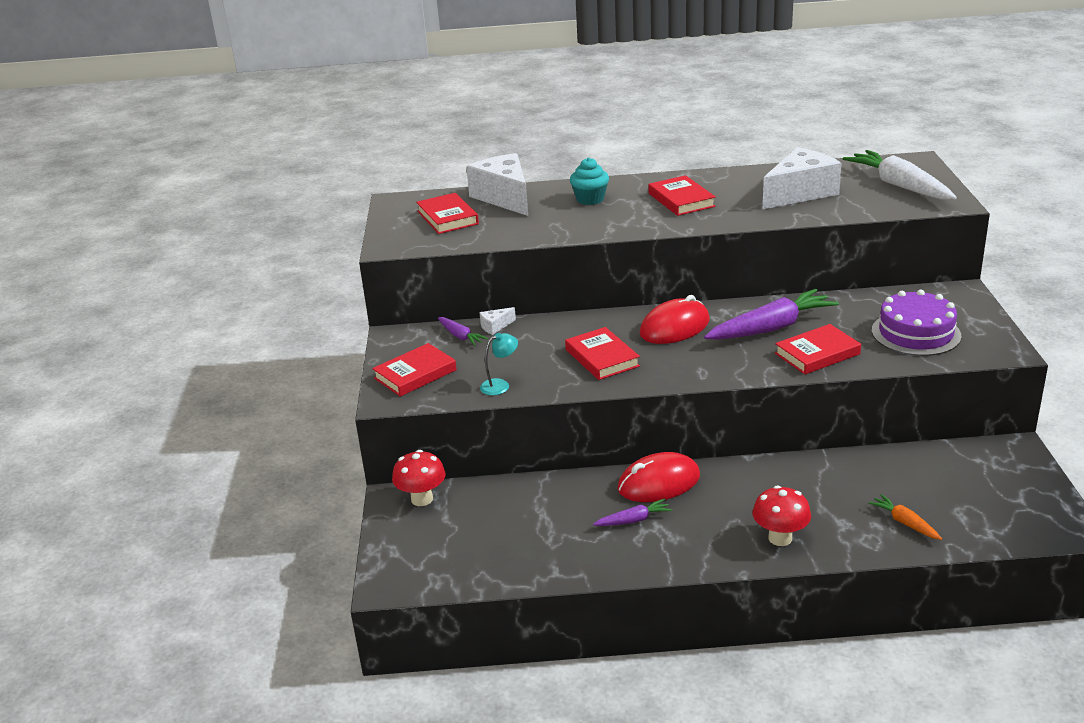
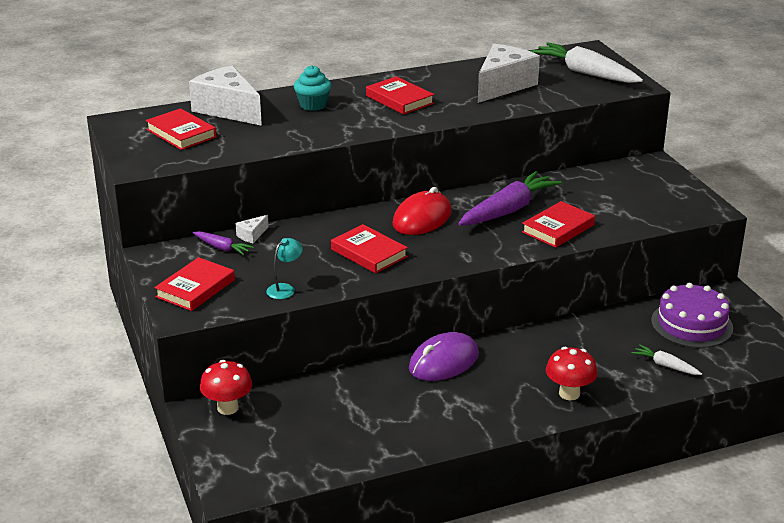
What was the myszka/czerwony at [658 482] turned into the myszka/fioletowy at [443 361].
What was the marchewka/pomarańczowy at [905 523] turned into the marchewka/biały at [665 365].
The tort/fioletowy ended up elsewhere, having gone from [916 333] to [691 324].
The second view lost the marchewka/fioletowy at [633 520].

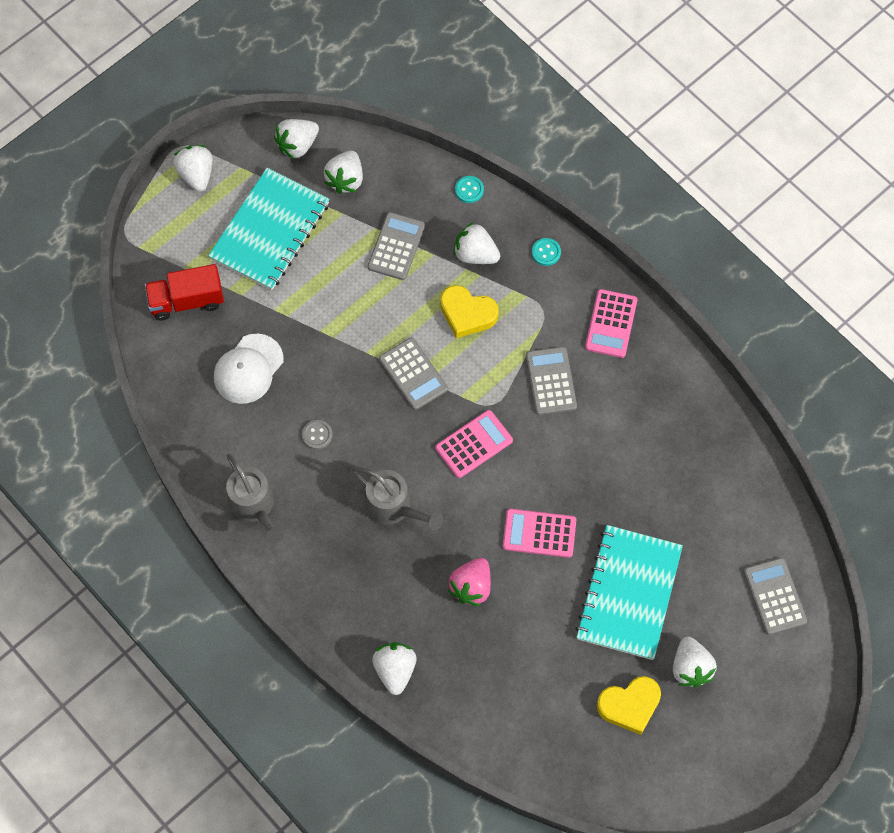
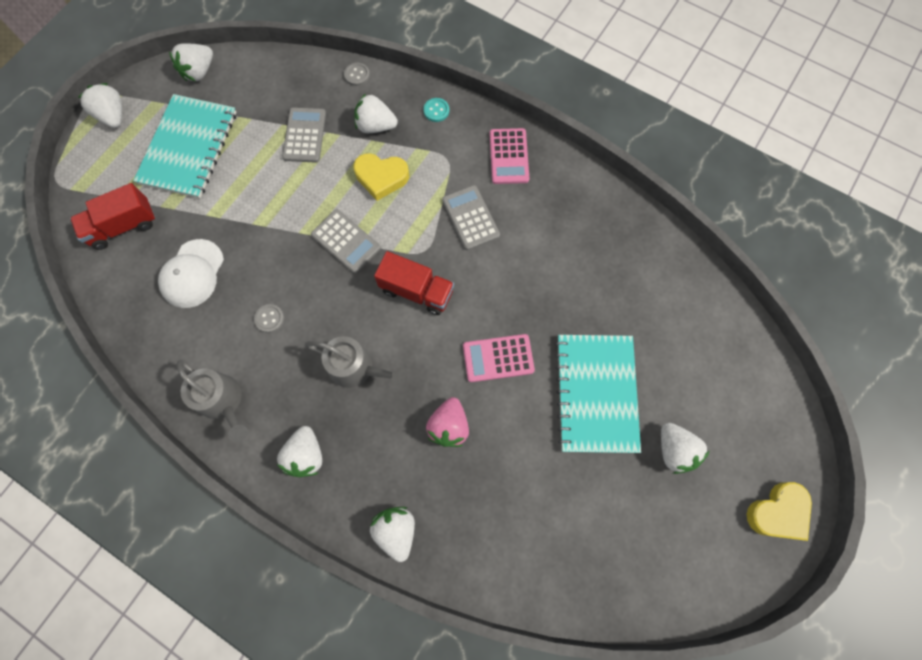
The truskawka/biały ended up elsewhere, having gone from [345 179] to [306 455].
What was the guzik/turkusowy at [469 190] turned into the guzik/szary at [357 75].
Where the kalkulator/różowy stood at [474 444], the ciężarówka/czerwony came to stand at [416 291].
The serce/żółty ended up elsewhere, having gone from [629 705] to [778 512].
The second view lost the kalkulator/szary at [774 596].

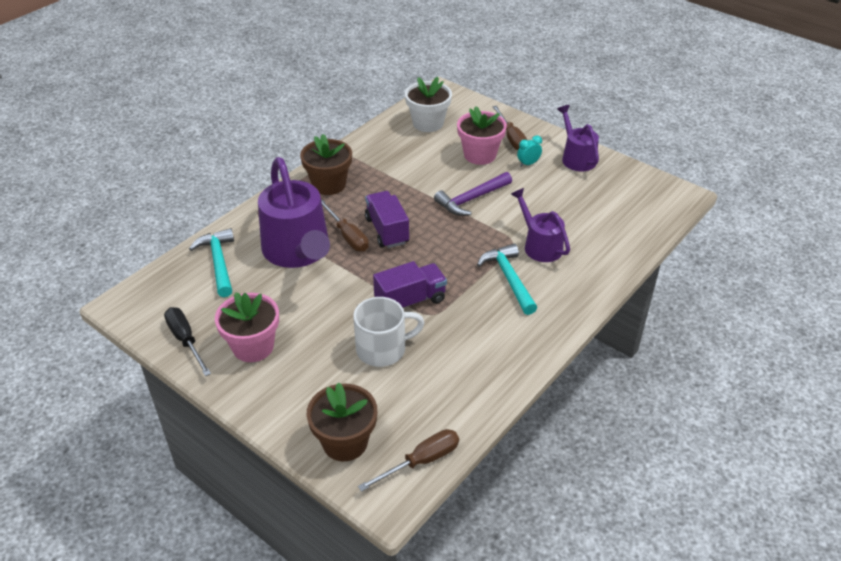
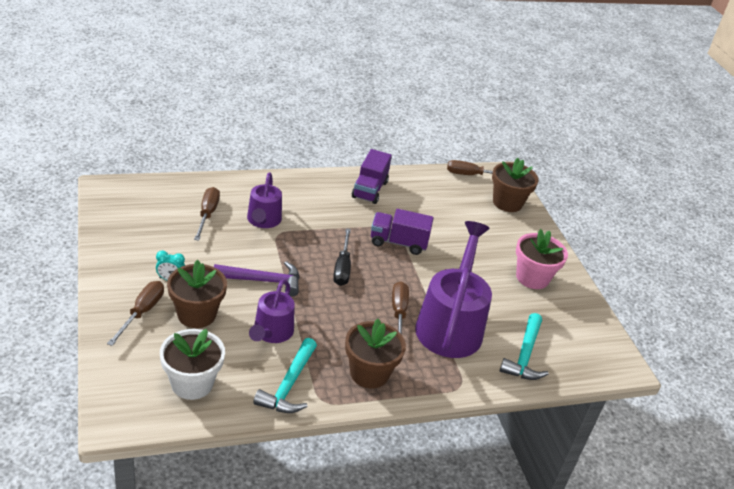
What was the doniczka/różowy at [480 155] turned into the doniczka/brązowy at [196 314].
The second view gained the śrubokręt/brązowy at [207 214].
The konewka/fioletowy ended up elsewhere, having gone from [576 157] to [271 333].
The młotek/turkusowy ended up elsewhere, having gone from [509 278] to [289 385].
The śrubokręt/czarny ended up elsewhere, having gone from [185 340] to [342 268].
The ciężarówka/fioletowy ended up elsewhere, having gone from [387 230] to [369 190].
The second view lost the kubek/biały at [383 349].

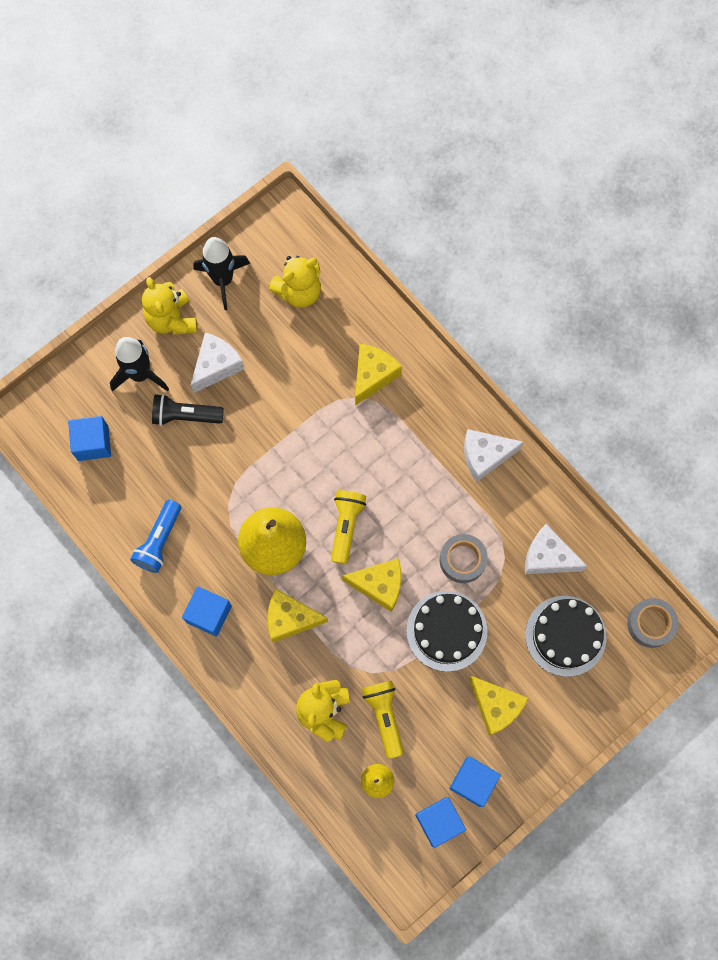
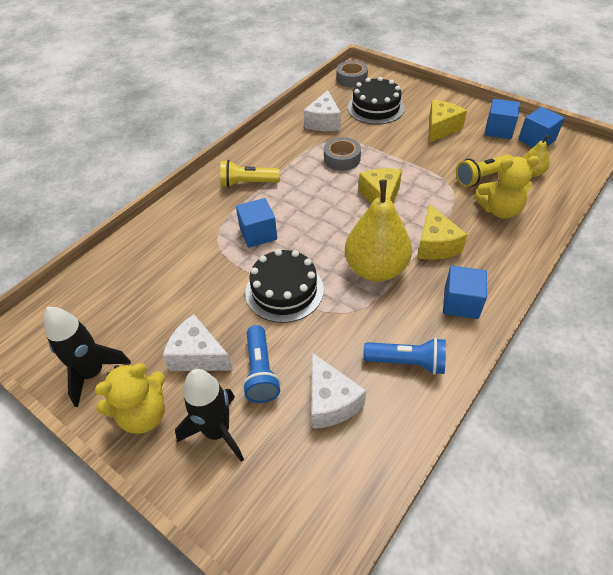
The latarka/żółty ended up elsewhere, having gone from [346 526] to [248 183].
The sześcian/niebieski ended up elsewhere, having gone from [93 443] to [258 233].
What was the latarka/czarny at [185 415] turned into the latarka/niebieski at [260 372].
The tort/czarny ended up elsewhere, having gone from [446 631] to [284 290].
The ser/biały ended up elsewhere, having gone from [485 456] to [330 402].
The second view lost the miś/żółty at [299 291].
The second view lost the ser/żółty at [373 375].

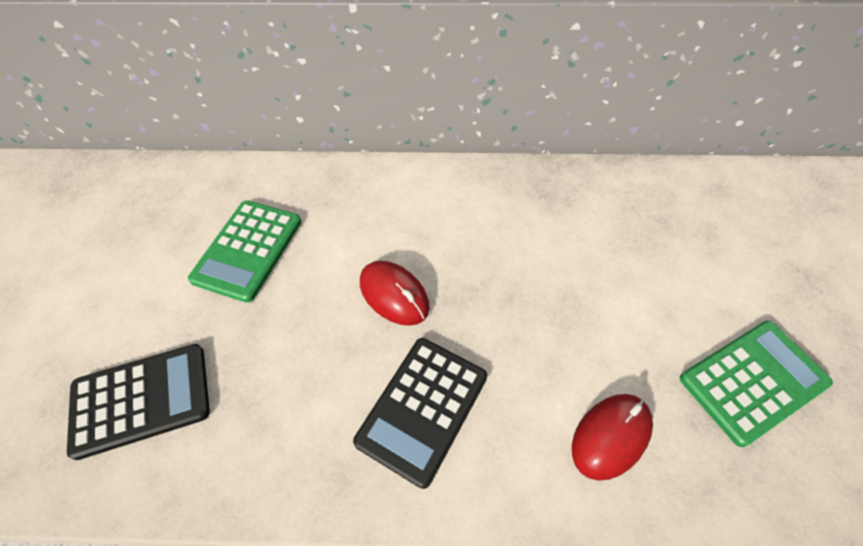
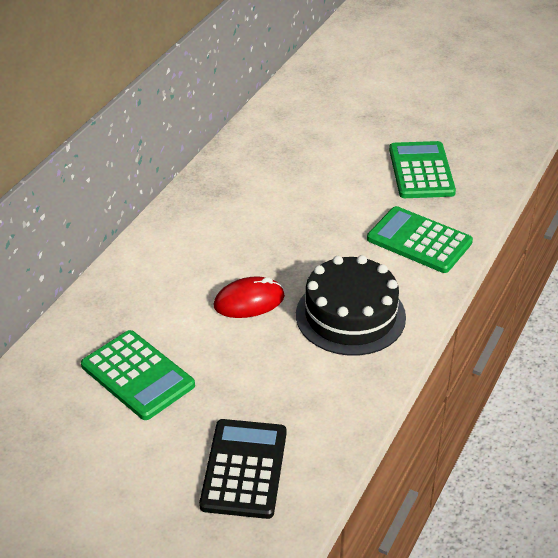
Where the kalkulator/czarny stood at [422 409], the tort/czarny came to stand at [350 315].
Where the myszka/czerwony stood at [611 436], the kalkulator/zielony came to stand at [419 241].

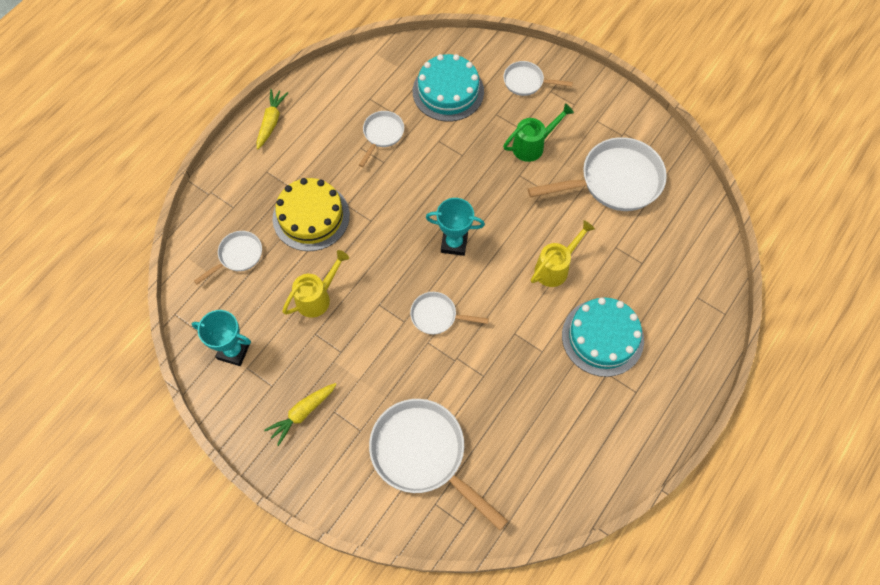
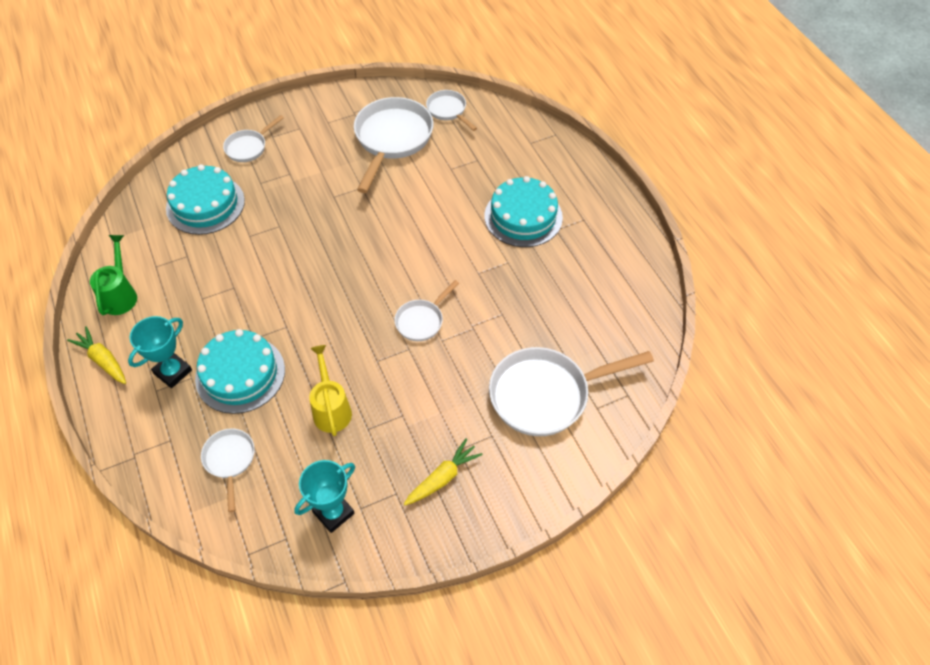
The konewka/zielony ended up elsewhere, having gone from [532 146] to [120 295].
The puchar/turkusowy ended up elsewhere, having gone from [454 243] to [173 372].
What was the tort/żółty at [311 216] turned into the tort/turkusowy at [240 374].
The marchewka/żółty at [302 413] ended up facing another way, 120 degrees counterclockwise from before.
The patelnia/biały ended up elsewhere, having gone from [382 135] to [448 110].
The second view lost the konewka/żółty at [555 268].

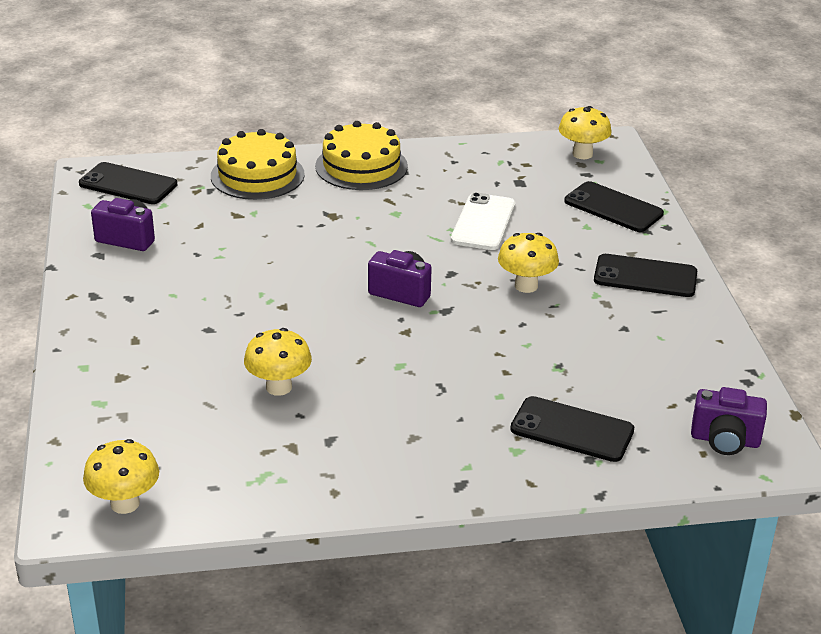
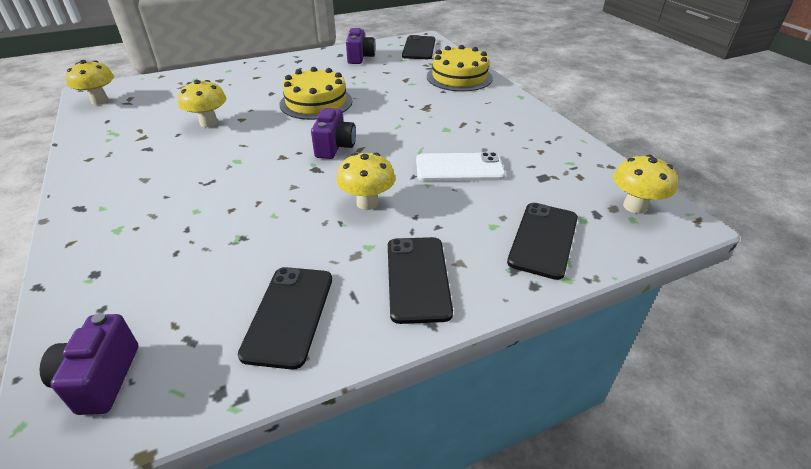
The telefon/czarny ended up elsewhere, having gone from [572 430] to [289 315].
The tort/żółty ended up elsewhere, having gone from [361 166] to [316 102].

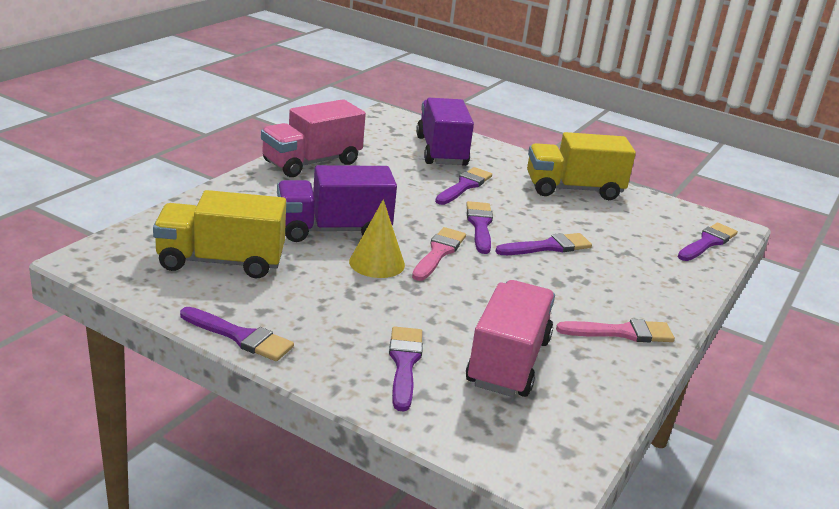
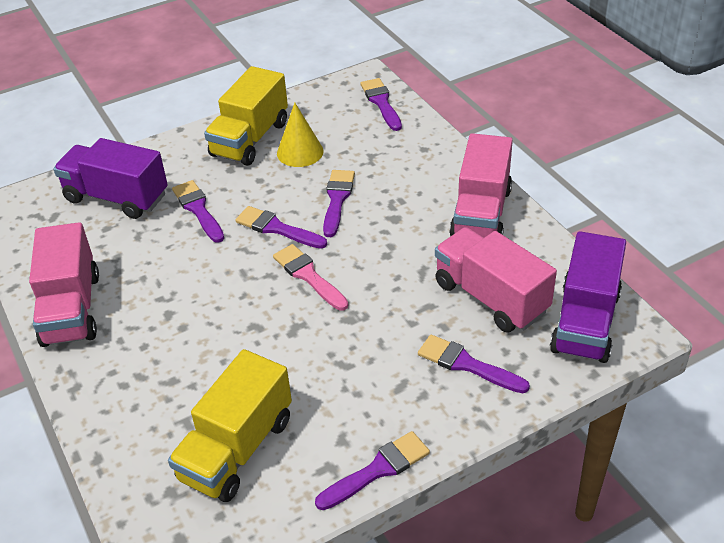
The stożek/żółty ended up elsewhere, having gone from [377 263] to [300 152].
Where the pędzel/różowy stood at [621 332], the ciężarówka/różowy came to stand at [481 213].
The ciężarówka/fioletowy ended up elsewhere, having gone from [333 230] to [585 322].

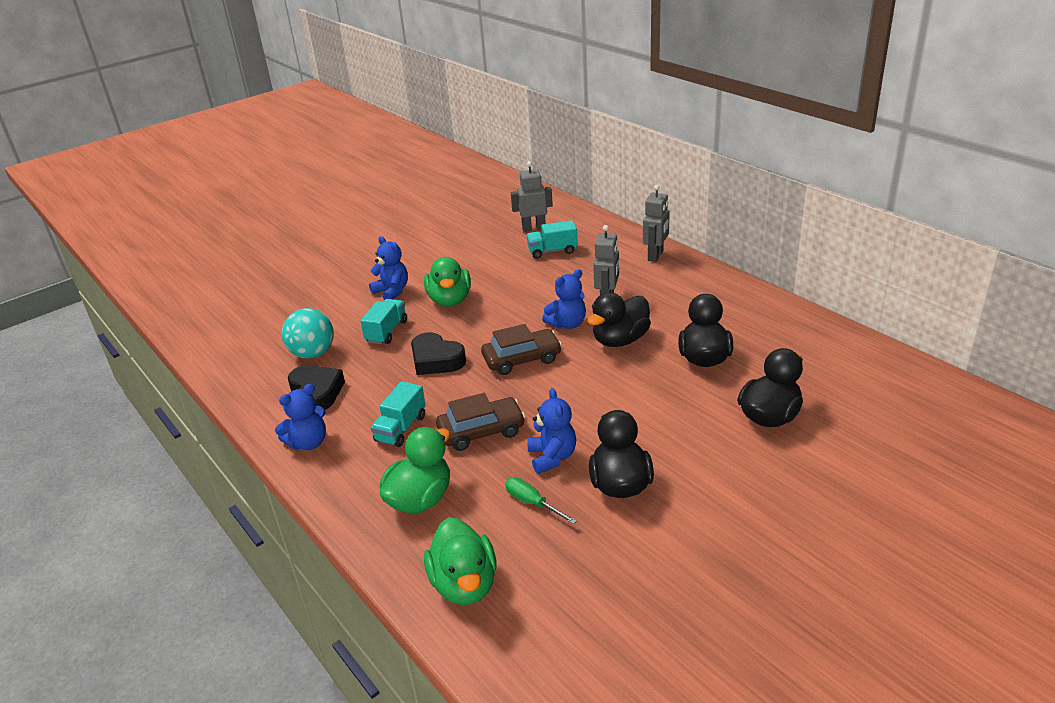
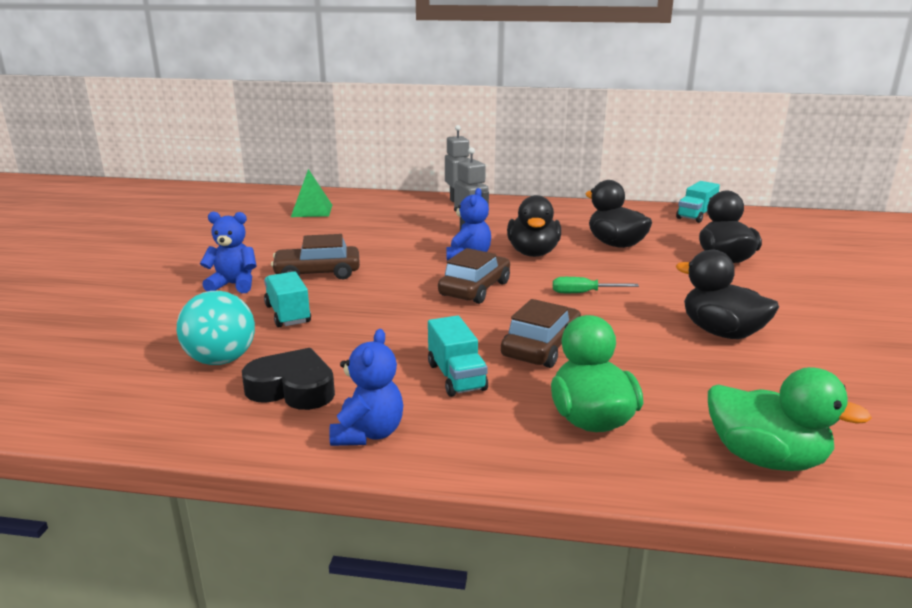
Where the kaczka/zielony stood at [450 300], the samochód/brązowy came to stand at [317 273].
Where the robot/szary stood at [534 228], the piramida/zielony came to stand at [311 210].
The śrubokręt/zielony ended up elsewhere, having gone from [532 503] to [583 293].
The ciężarówka/turkusowy ended up elsewhere, having gone from [552 251] to [696 215].
The second view lost the serce/czarny at [436 360].
The second view lost the miś/niebieski at [552 457].

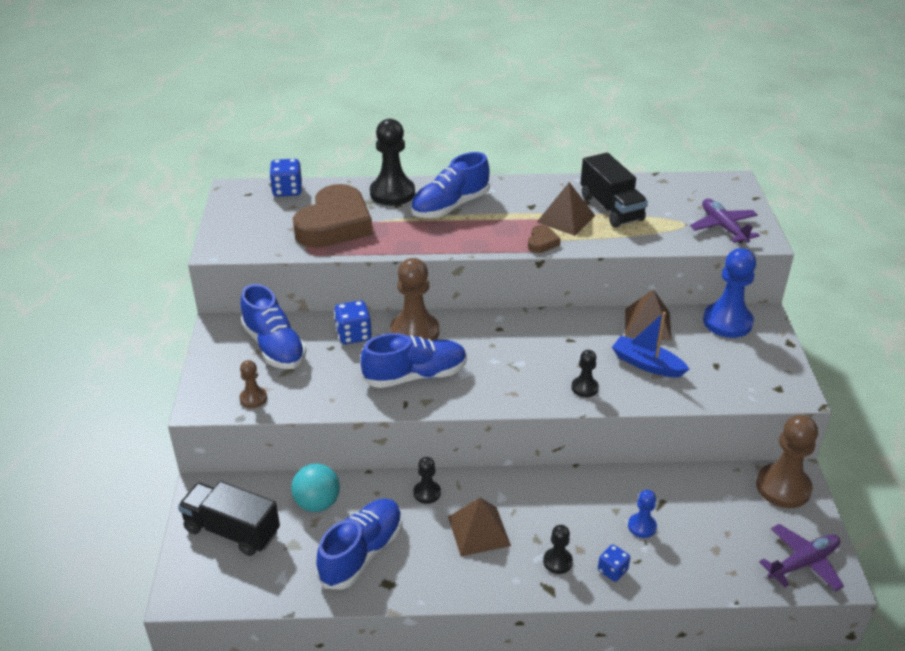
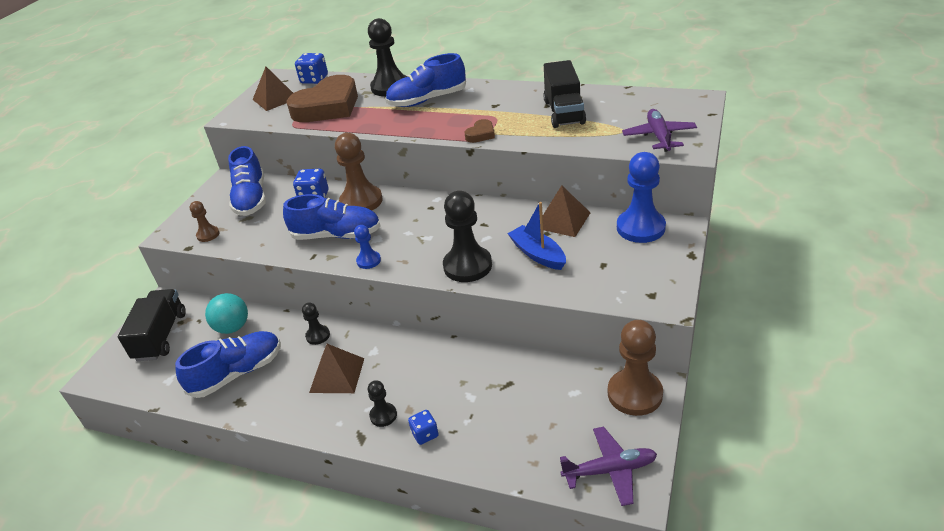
The ciężarówka/czarny at [232 531] ended up facing another way, 45 degrees clockwise from before.
The piramida/brązowy ended up elsewhere, having gone from [566 218] to [275 99].
The pionek/niebieski ended up elsewhere, having gone from [642 526] to [368 261].
The size of the pionek/czarny at [584 388] changed by a factor of 1.95.

